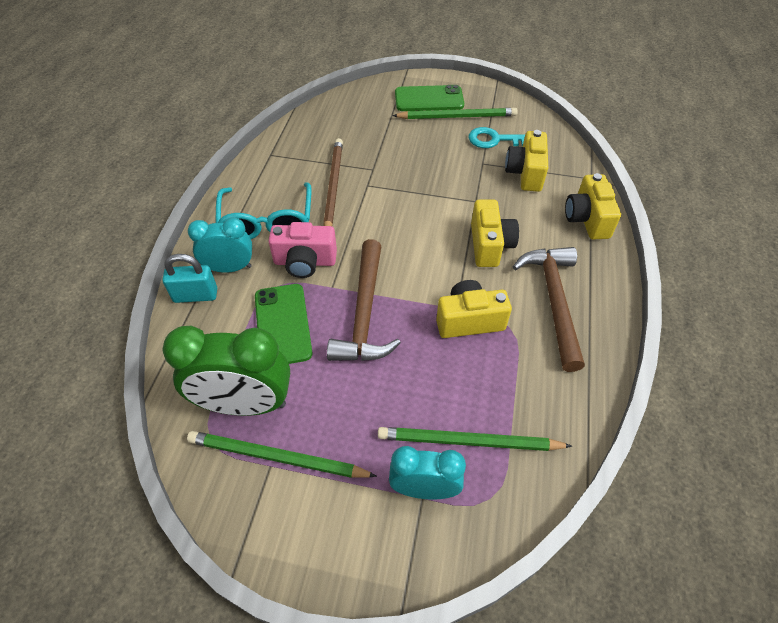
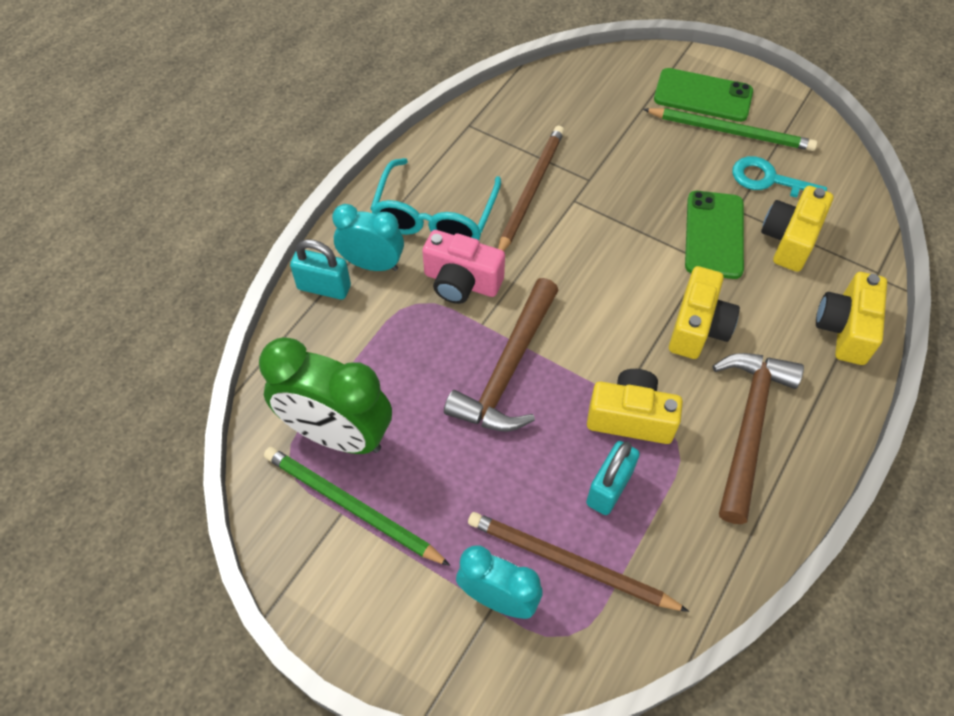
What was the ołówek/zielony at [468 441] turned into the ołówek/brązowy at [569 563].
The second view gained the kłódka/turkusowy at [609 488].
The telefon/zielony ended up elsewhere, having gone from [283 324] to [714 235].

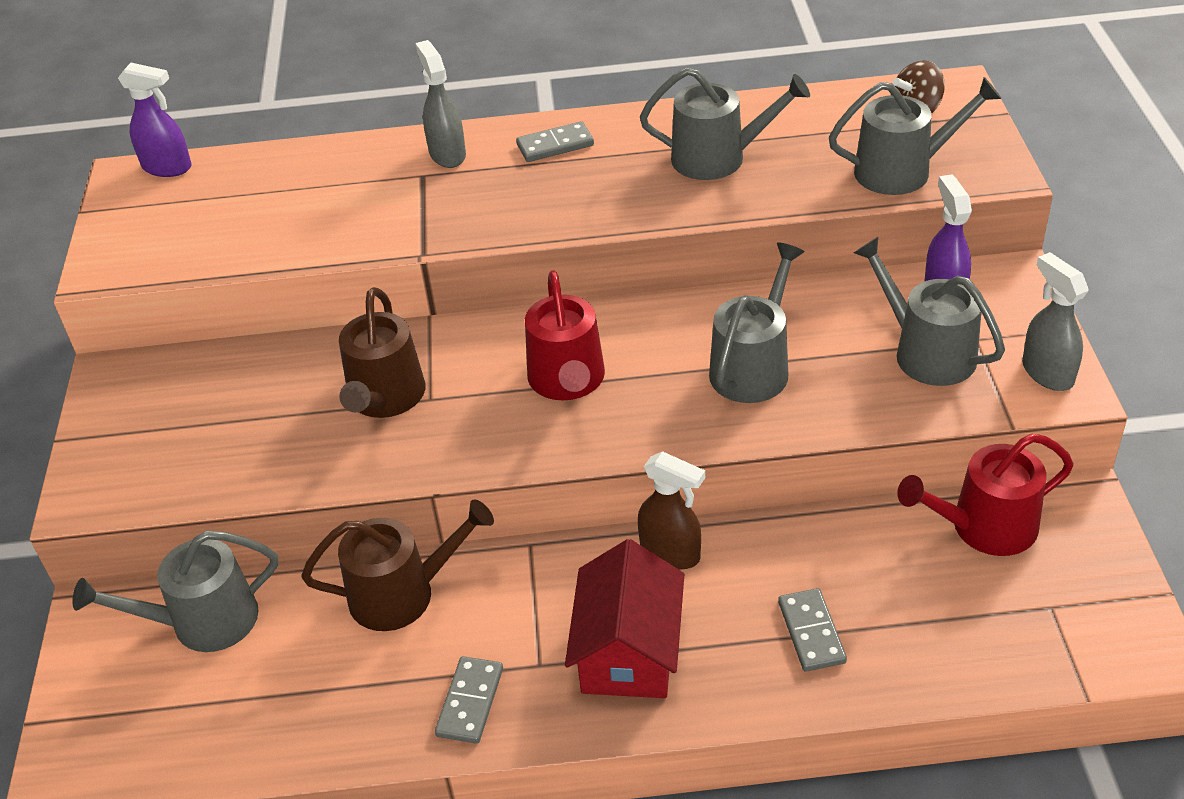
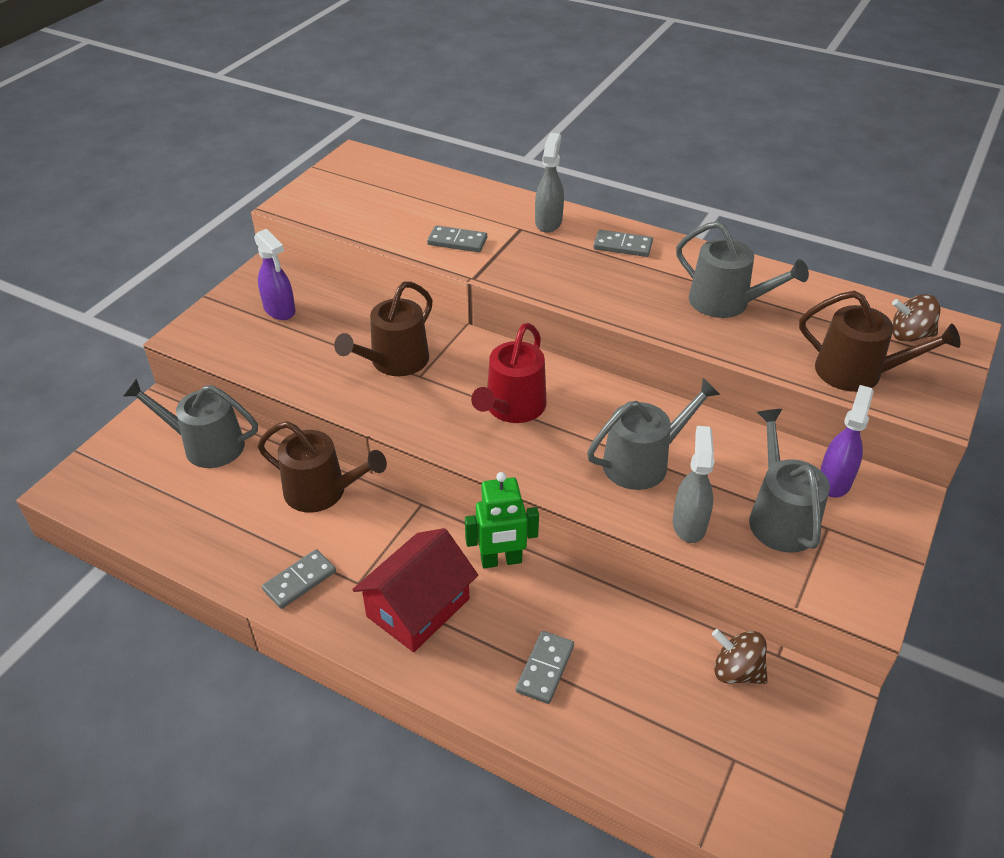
The spryskiwacz/fioletowy ended up elsewhere, having gone from [167 167] to [280 310].
The second view gained the kostka domina/szary at [457 241].
Where the spryskiwacz/brązowy stood at [671 553], the robot/zielony came to stand at [501 560].
The spryskiwacz/szary ended up elsewhere, having gone from [1047 372] to [689 524].
Where the konewka/czerwony stood at [984 527], the bączek/brązowy came to stand at [736 671].
What was the konewka/szary at [902 171] turned into the konewka/brązowy at [857 373].

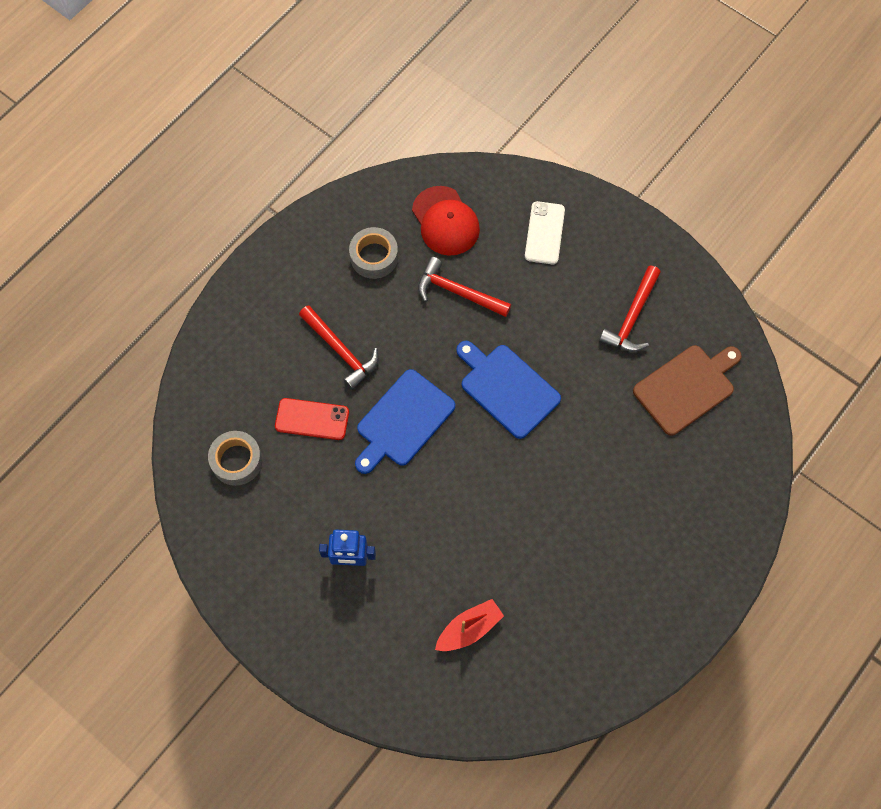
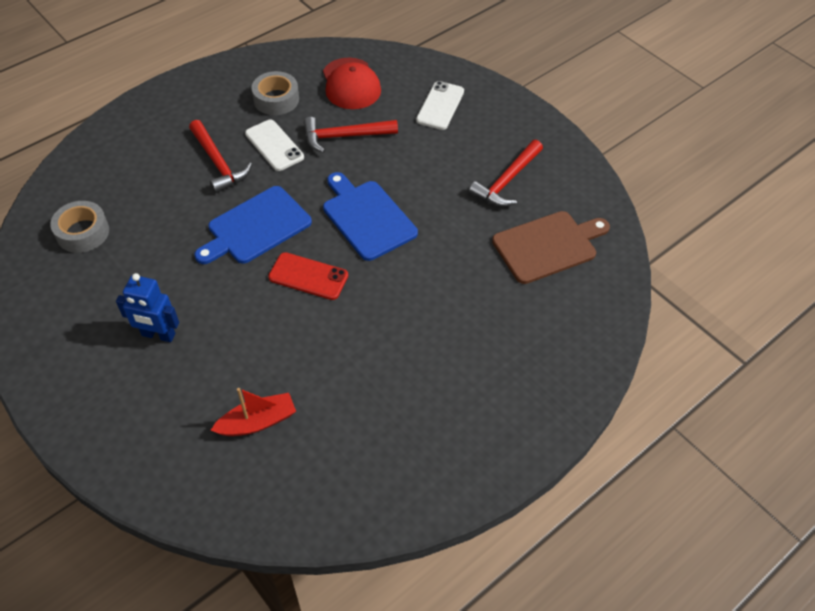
The second view gained the telefon/biały at [274 145].
The telefon/czerwony ended up elsewhere, having gone from [312 419] to [308 276].
The młotek/czerwony at [457 292] ended up facing another way, 45 degrees counterclockwise from before.

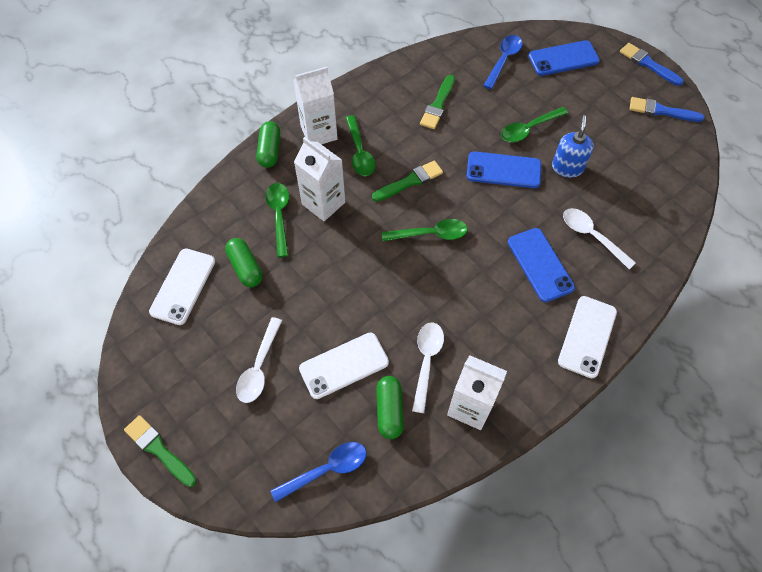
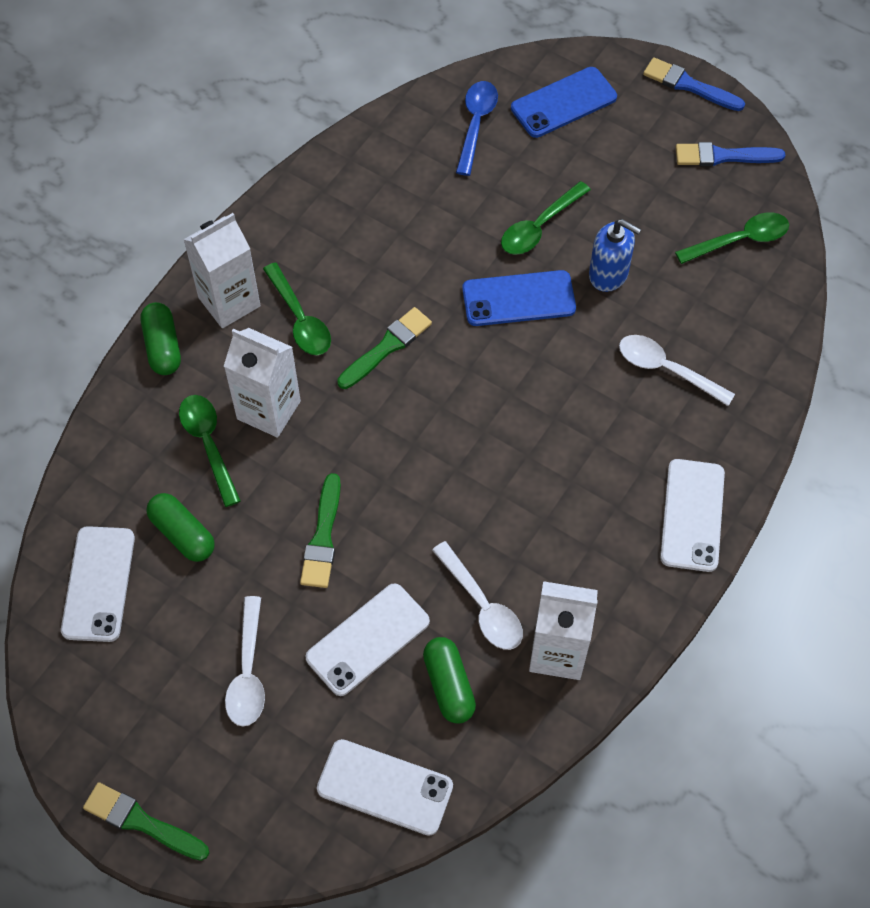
The pędzel/zielony ended up elsewhere, having gone from [438 105] to [323 537].
Where the łyżka/niebieski stood at [326 470], the telefon/biały came to stand at [384 787].
The łyżka/biały at [426 362] ended up facing another way, 150 degrees clockwise from before.
The dozownik mydła/niebieski at [567 167] ended up facing another way, 120 degrees clockwise from before.
The łyżka/zielony ended up elsewhere, having gone from [430 234] to [739 240].
The second view lost the telefon/niebieski at [540 265].

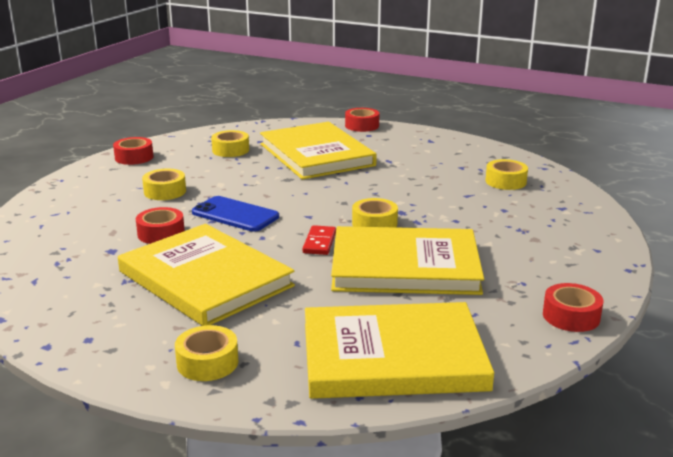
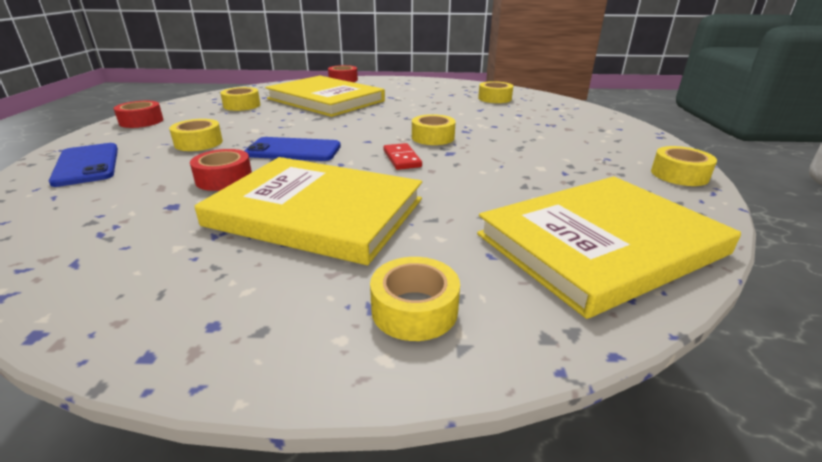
The second view gained the telefon/niebieski at [87 165].
What was the taśma klejąca/czerwony at [571 316] turned into the taśma klejąca/żółty at [679 175].
The second view lost the książka/żółty at [405 266].

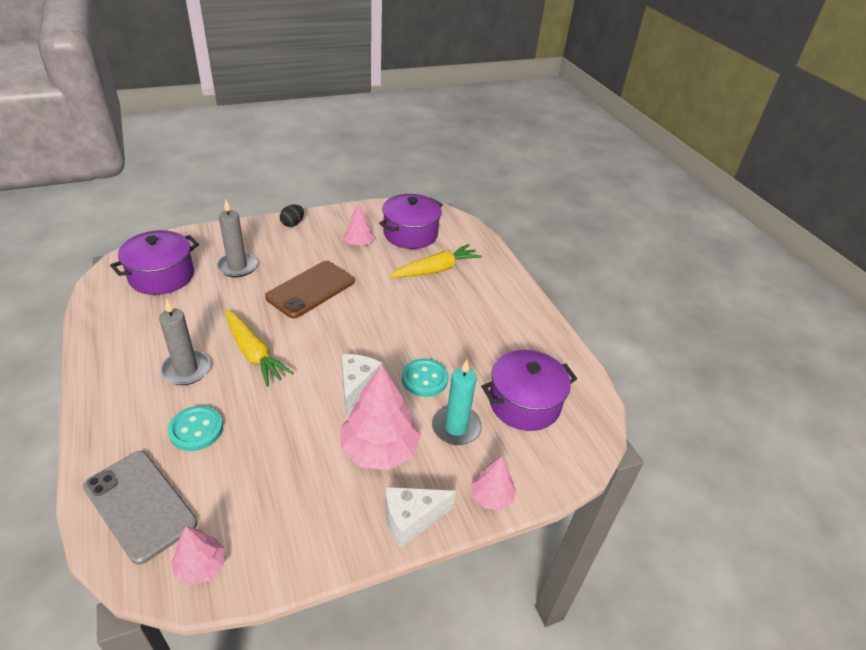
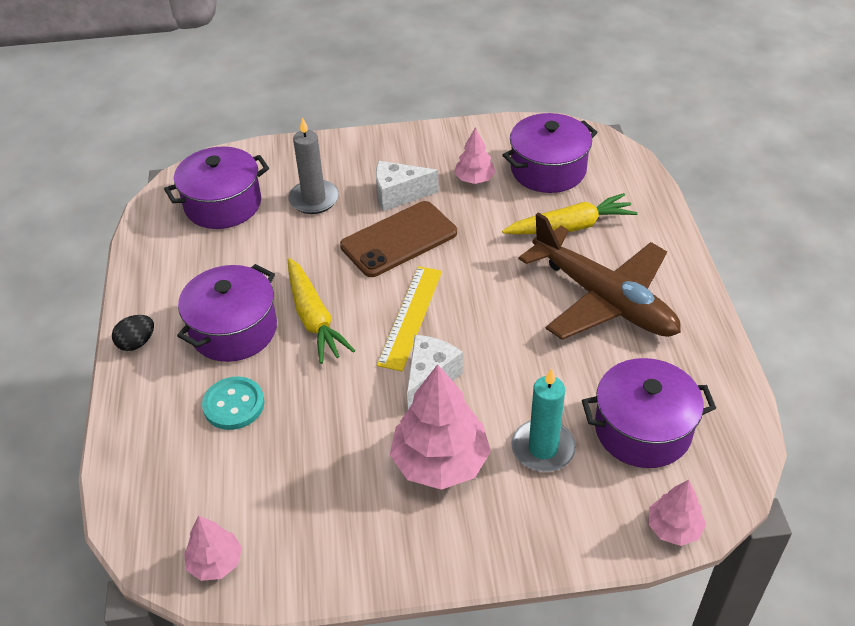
The jajko/czarny ended up elsewhere, having gone from [292 224] to [137 343].
Where the świeca/szary stood at [186 370], the garnek/fioletowy came to stand at [234 330].
The ser/biały ended up elsewhere, having gone from [411 520] to [399 195].
The second view gained the linijka/żółty at [410 317].
The second view gained the samolot/brązowy at [603 299].
The drzewko/różowy ended up elsewhere, having gone from [491 497] to [673 528].
The second view lost the telefon/szary at [140 505].
The second view lost the guzik/turkusowy at [424 379].

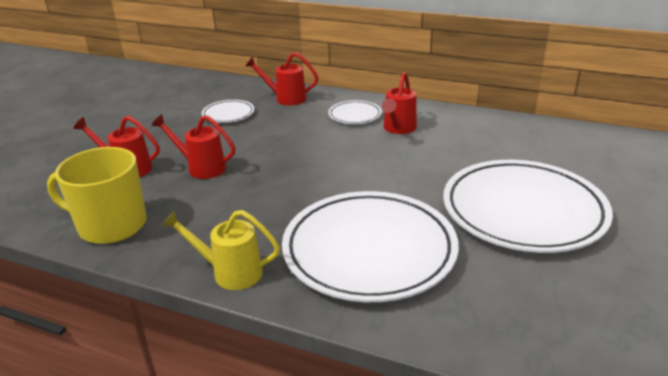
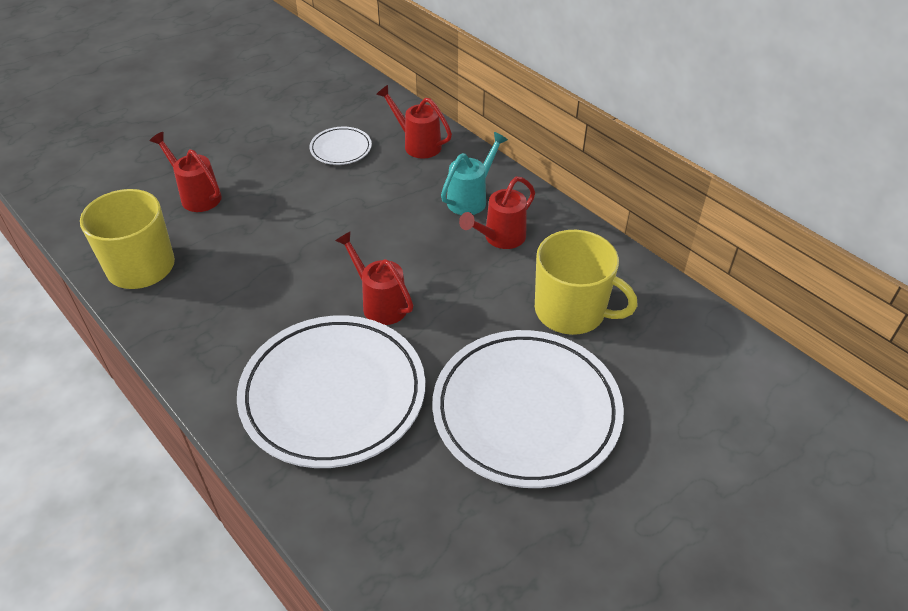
The konewka/czerwony ended up elsewhere, having gone from [202 168] to [380 304].
Where the talerz/biały stood at [355 115], the konewka/turkusowy came to stand at [470 199].
The second view gained the kubek/żółty at [572 311].
The second view lost the konewka/żółty at [231 272].

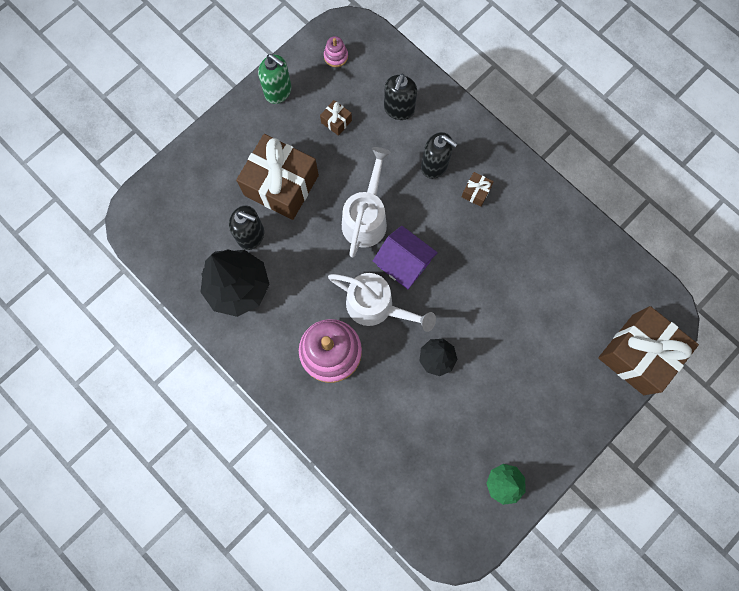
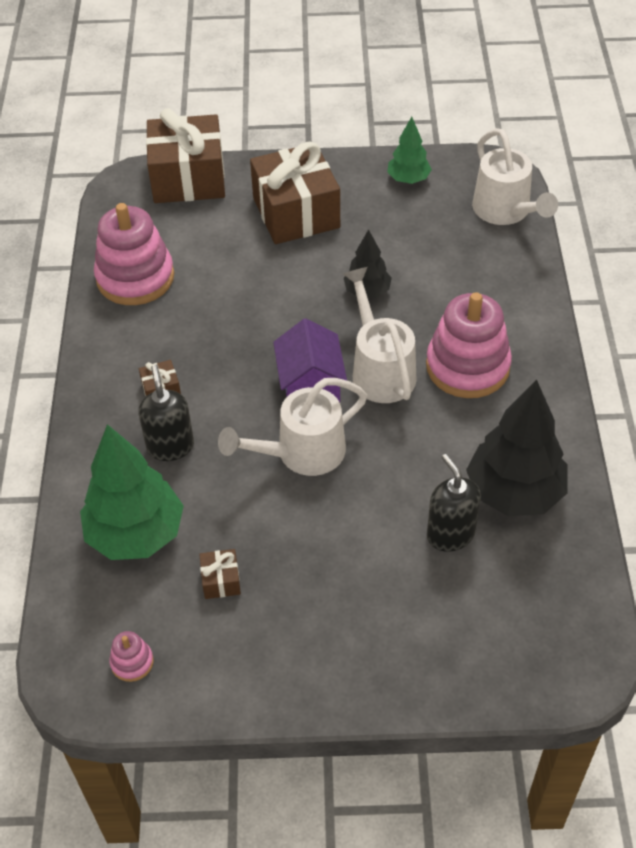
Where the dozownik mydła/czarny stood at [399 109], the drzewko/zielony came to stand at [136 534].
The second view gained the zabawka nakładanka/różowy at [135 277].
The prezent/brązowy ended up elsewhere, having gone from [281 185] to [296 213].
The second view gained the konewka/biały at [505 212].
The second view lost the dozownik mydła/zielony at [278 91].

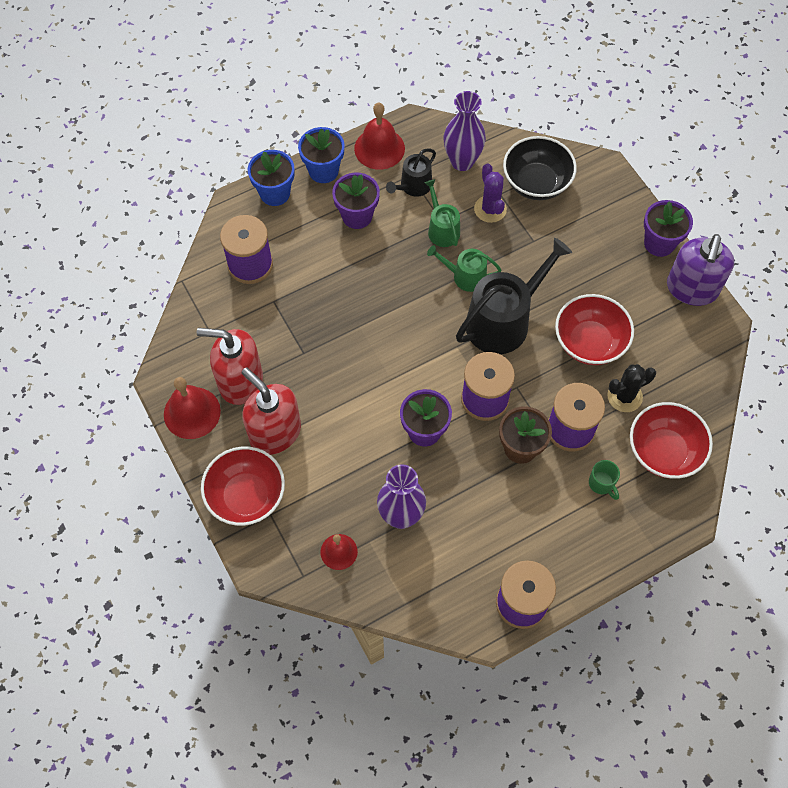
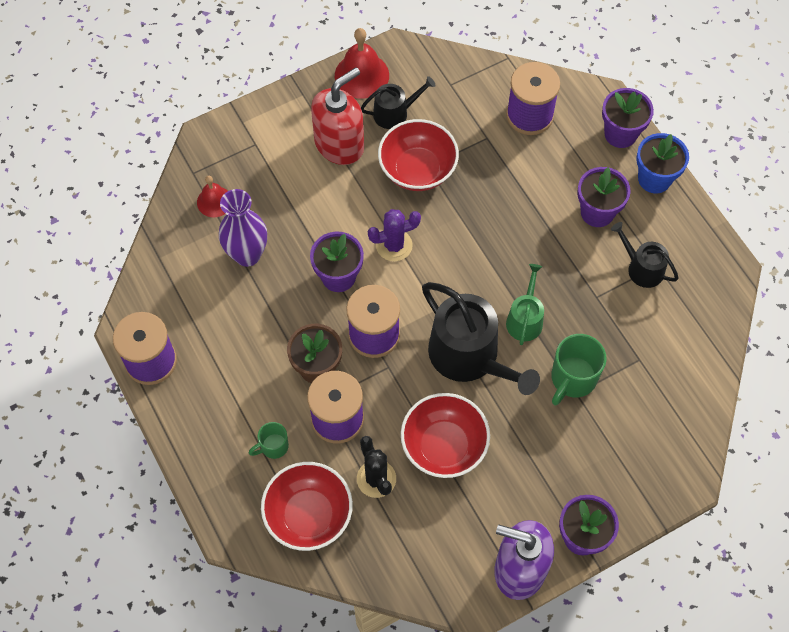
Where the dozownik mydła/czerwony stood at [240 381], the konewka/czarny came to stand at [395 113].
The kaktus/fioletowy ended up elsewhere, having gone from [490 209] to [394 245].
The miska/czerwony ended up elsewhere, having gone from [246 496] to [417 170].
The second view gained the kubek/zielony at [572 379].
What was the doniczka/niebieski at [275 193] turned into the doniczka/fioletowy at [620 134].
The second view lost the dzwonek/czerwony at [379 148].
The second view lost the konewka/zielony at [442 229].
The second view lost the wazon/fioletowy at [462 161].
The second view lost the miska/czarny at [536 183].

